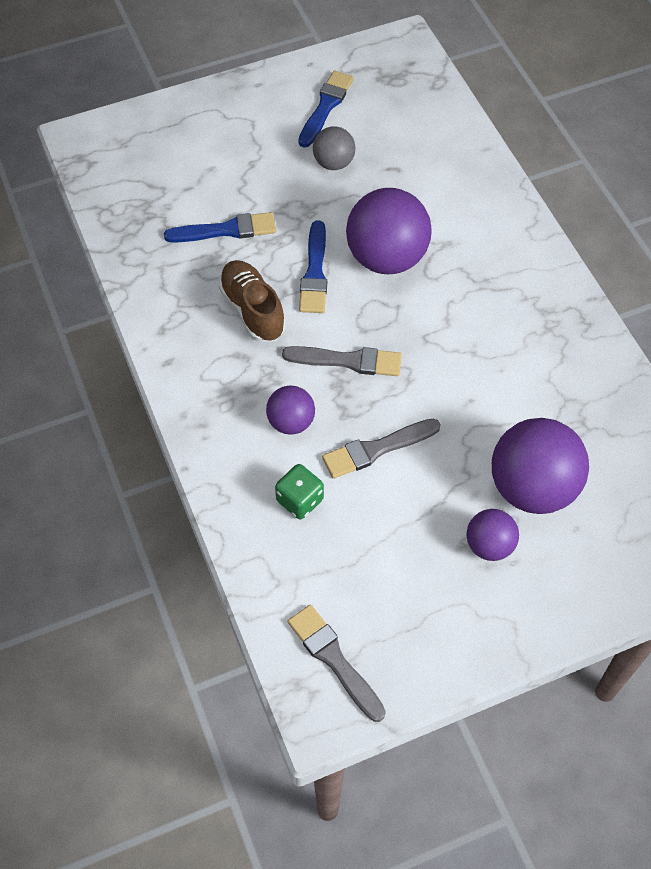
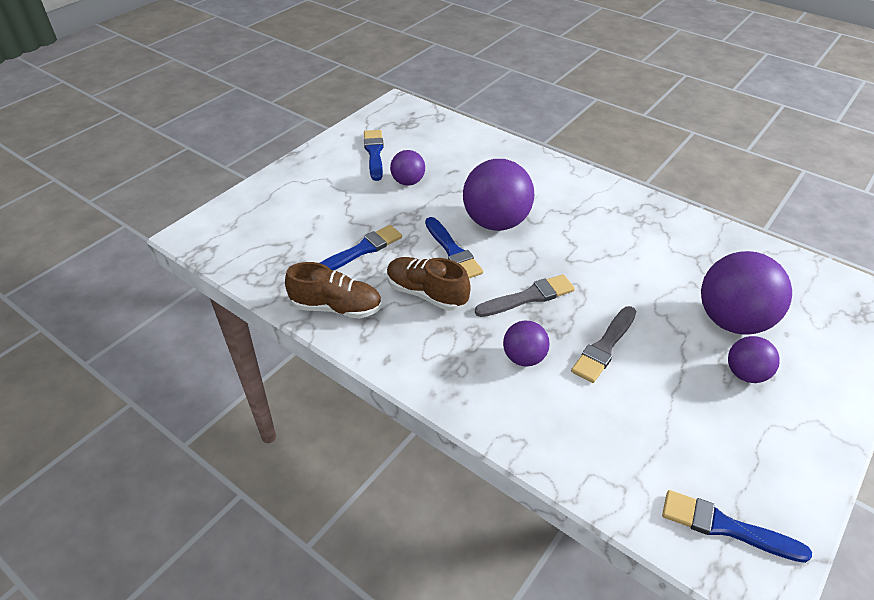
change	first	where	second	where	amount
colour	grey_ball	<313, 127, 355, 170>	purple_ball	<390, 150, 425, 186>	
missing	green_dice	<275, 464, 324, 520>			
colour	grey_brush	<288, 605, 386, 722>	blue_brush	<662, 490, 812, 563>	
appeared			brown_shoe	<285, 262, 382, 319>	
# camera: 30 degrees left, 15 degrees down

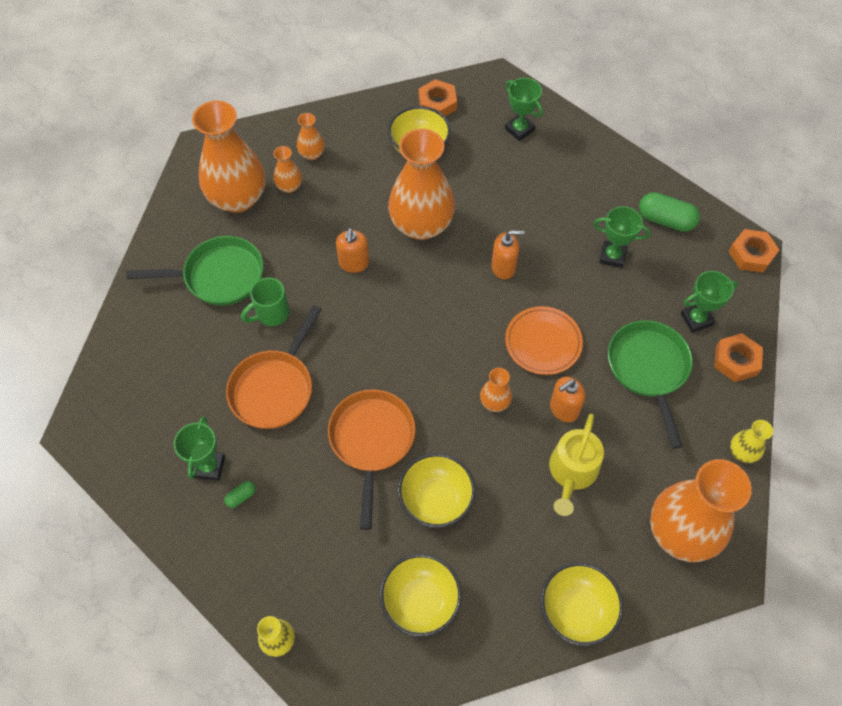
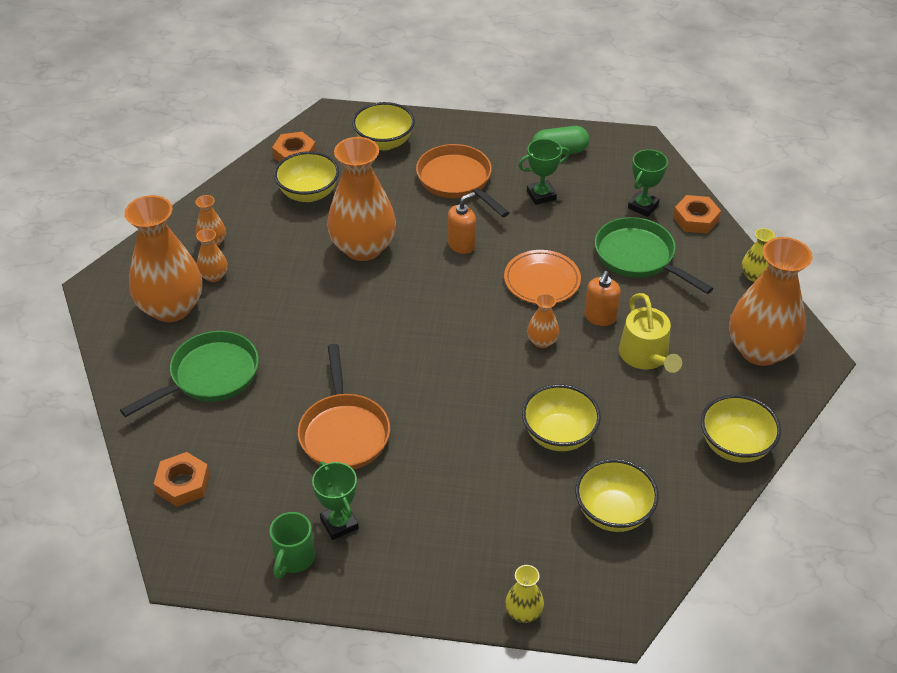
change	first	where	second	where	amount
exchanged	green_trophy	<505, 78, 543, 141>	yellow_bowl	<352, 102, 415, 150>	
missing	orange_soap_dispenser	<336, 228, 369, 273>			
relocated	orange_nut	<728, 229, 779, 273>		<154, 452, 210, 507>	
relocated	green_mug	<241, 277, 290, 326>		<269, 512, 315, 579>	
relocated	orange_pan	<328, 389, 416, 530>		<416, 144, 509, 217>	
missing	green_capsule	<224, 481, 256, 508>			
# camera: 35 degrees left, 15 degrees down

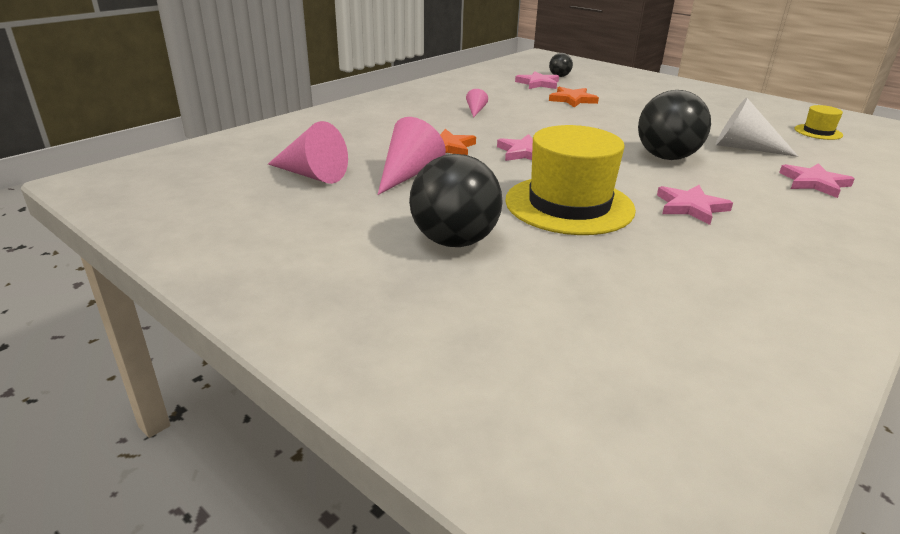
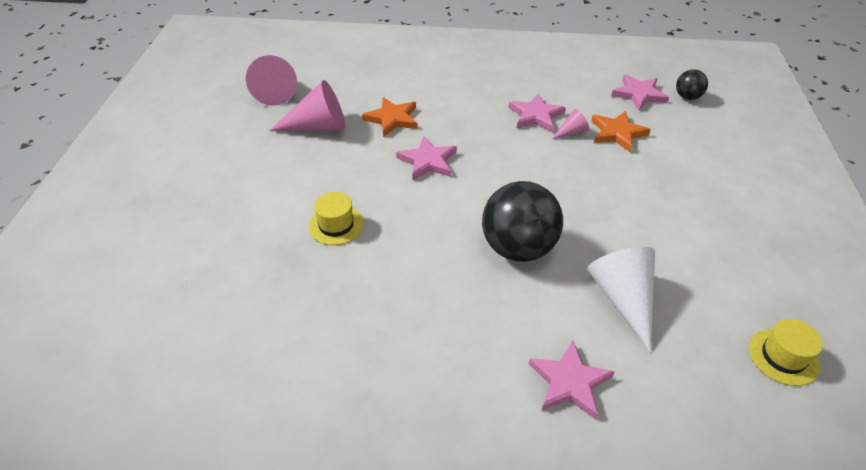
change	first	where	second	where	amount
relocated	pink_cone	<466, 89, 488, 118>		<552, 109, 589, 139>	
size	yellow_hat	<505, 125, 636, 235>		<309, 192, 364, 245>	x0.46
missing	black_ball	<409, 154, 503, 247>			
relocated	pink_star	<657, 185, 733, 225>		<509, 93, 566, 132>	
# camera: 55 degrees right, 15 degrees up

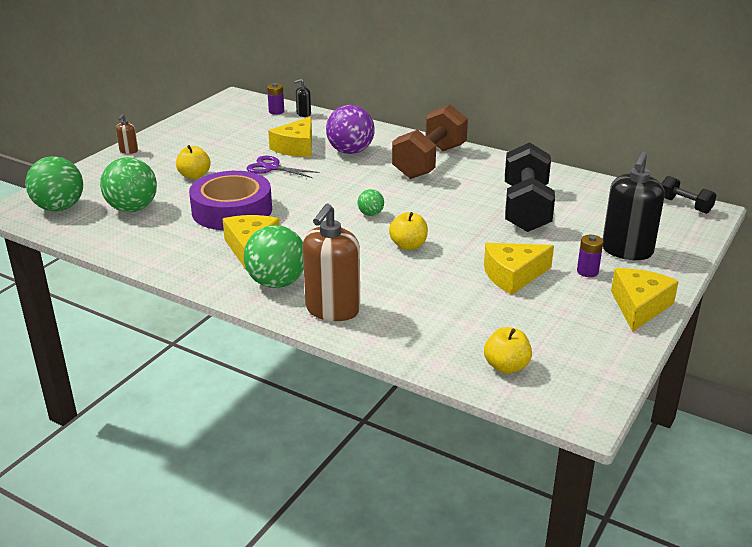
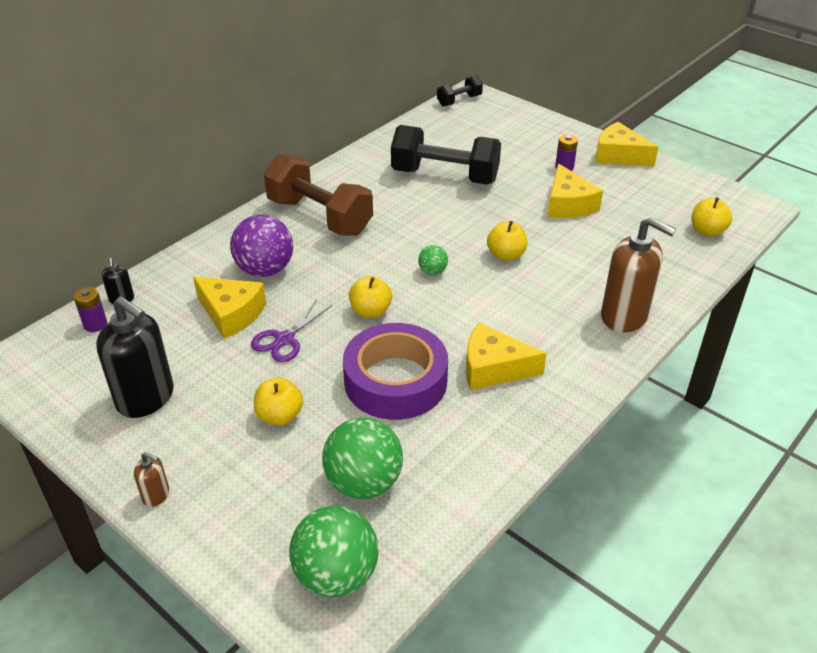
change	first	where	second	where	amount
relocated	black_soap_dispenser	<603, 151, 665, 260>		<96, 297, 174, 418>	
missing	green_ball	<243, 225, 304, 288>			
appeared			yellow_apple	<349, 276, 392, 318>	
# camera: 80 degrees left, 10 degrees up

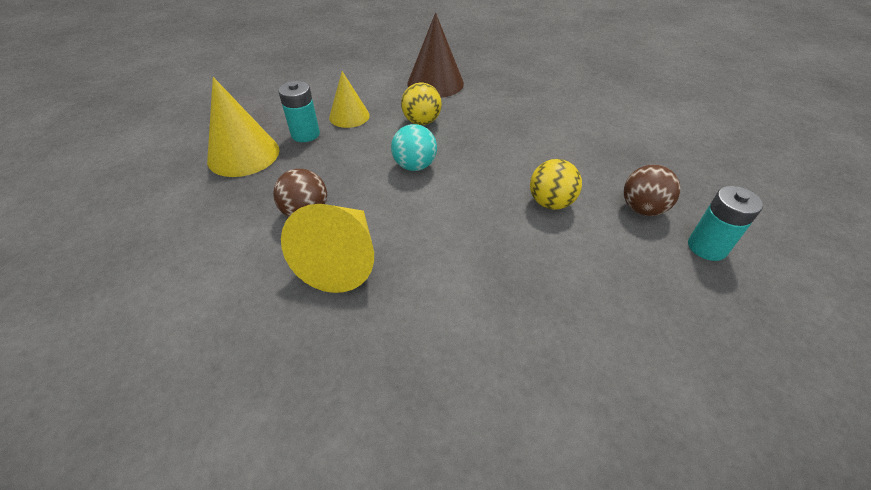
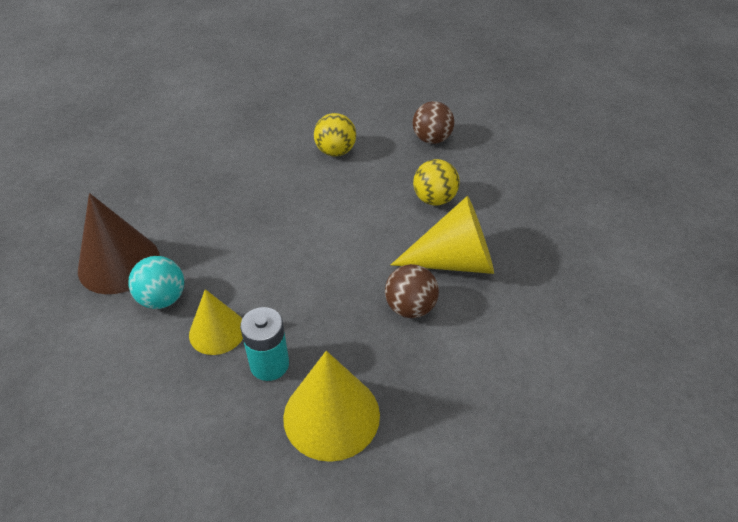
change	first	where	second	where	amount
relocated	yellow_ball	<401, 83, 442, 125>		<413, 159, 460, 205>	
relocated	turquoise_ball	<391, 124, 437, 171>		<128, 256, 184, 309>	
relocated	brown_ball	<624, 165, 680, 216>		<413, 101, 454, 144>	
missing	turquoise_battery	<688, 186, 763, 261>			
# camera: 105 degrees left, 0 degrees up

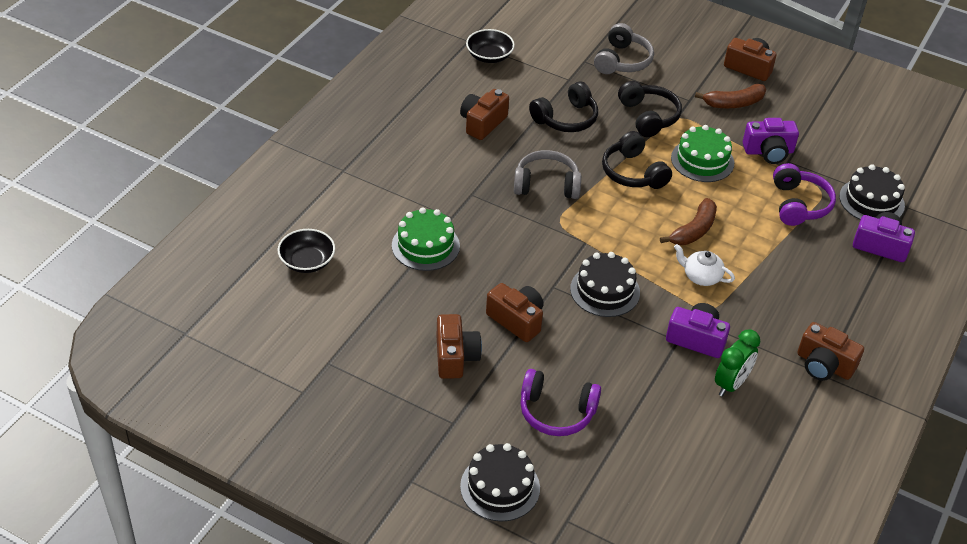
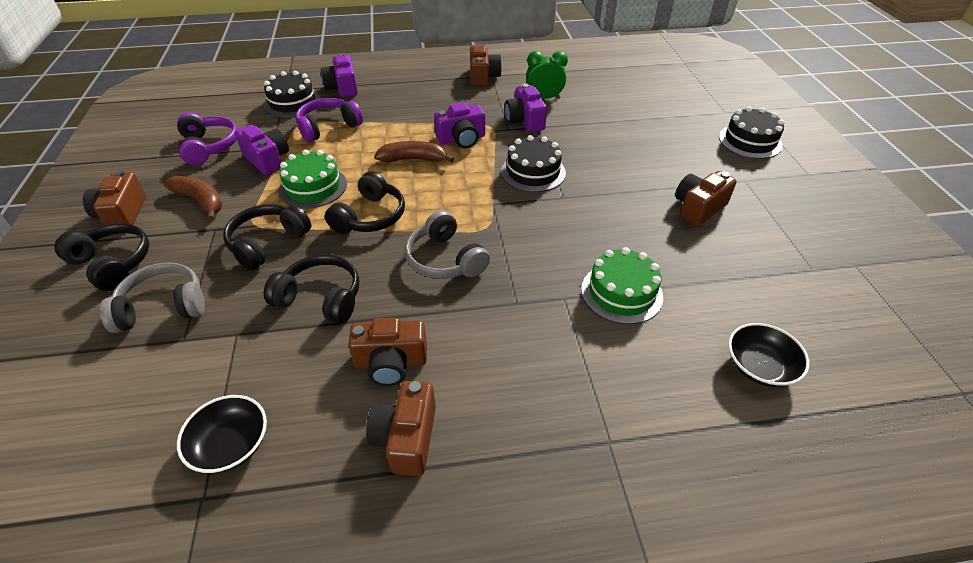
change	first	where	second	where	amount
exchanged	white_teapot	<674, 244, 735, 286>	purple_camera	<434, 103, 485, 148>	
relocated	brown_camera	<486, 283, 544, 342>		<366, 381, 436, 476>	
relocated	purple_headphones	<520, 369, 601, 436>		<177, 112, 238, 165>	
appeared			black_headphones	<54, 223, 149, 291>	
# camera: 125 degrees left, 0 degrees up

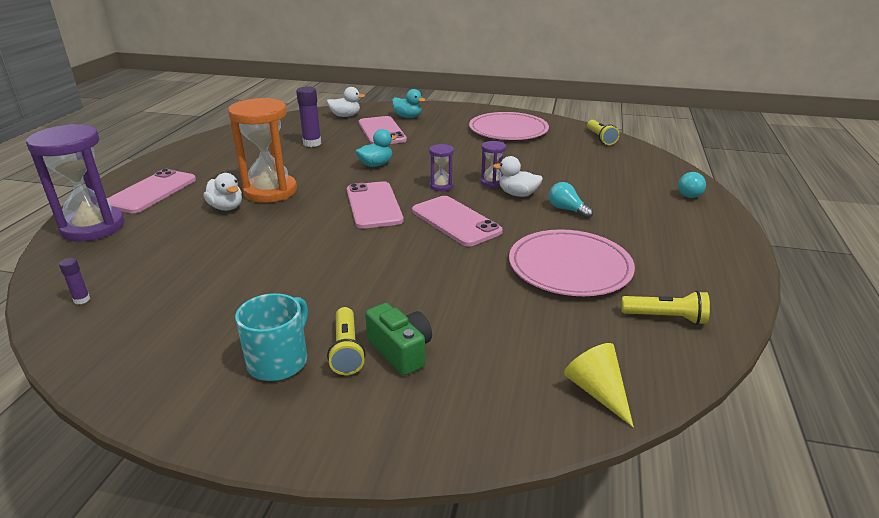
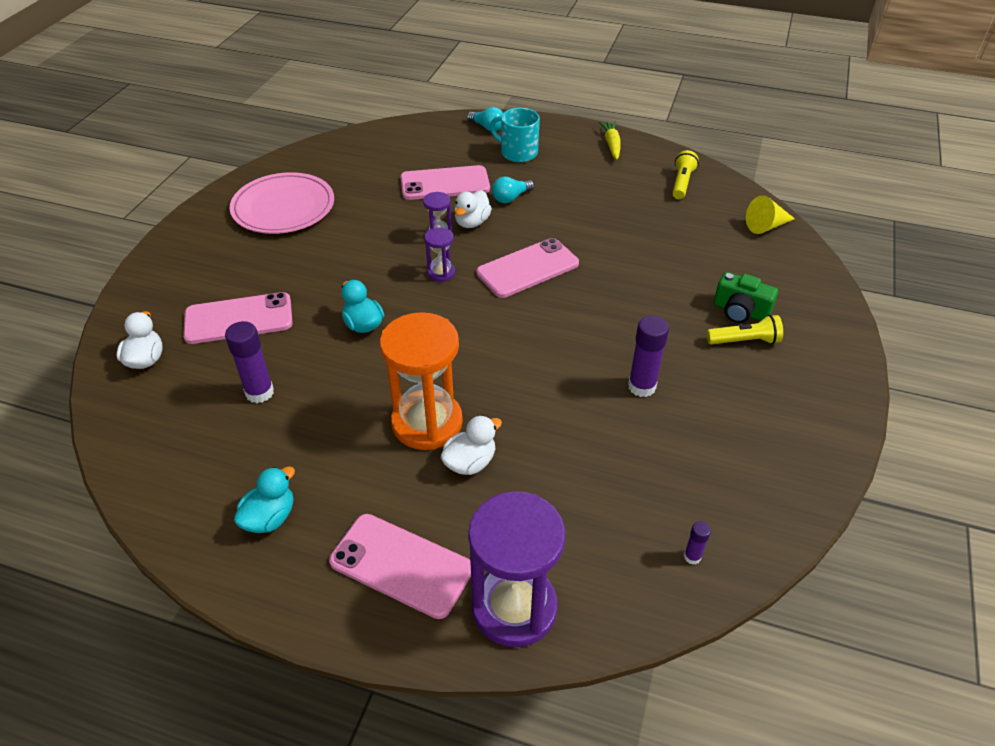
change	first	where	second	where	amount
relocated	turquoise_duck	<392, 89, 426, 118>		<234, 466, 295, 533>	
missing	yellow_flashlight	<587, 120, 620, 145>			
relocated	pink_phone	<347, 181, 404, 229>		<400, 165, 490, 200>	
missing	pink_plate	<509, 229, 635, 296>			
relocated	turquoise_mug	<235, 293, 308, 381>		<490, 108, 540, 162>	
spun	green_camera	<365, 303, 432, 376>		<714, 272, 778, 323>	120 degrees counterclockwise
appeared			yellow_carrot	<599, 121, 621, 160>	
appeared			purple_glue_stick	<628, 315, 669, 397>	
# camera: 85 degrees left, 15 degrees up

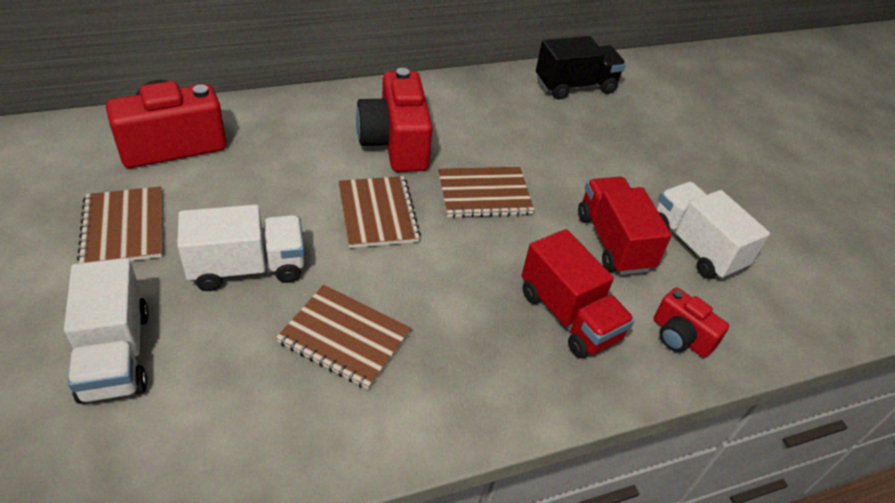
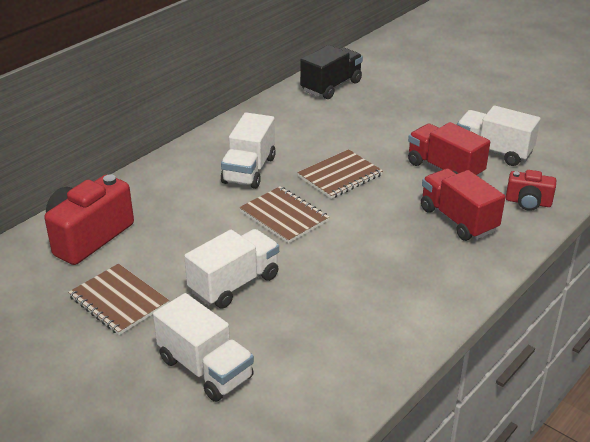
change	first	where	second	where	amount
exchanged	red_camera	<356, 68, 433, 172>	white_truck	<221, 112, 276, 189>	
spun	red_truck	<522, 229, 635, 358>		<421, 168, 506, 241>	150 degrees counterclockwise
missing	brown_notebook	<276, 285, 411, 390>			
# camera: 25 degrees left, 10 degrees down

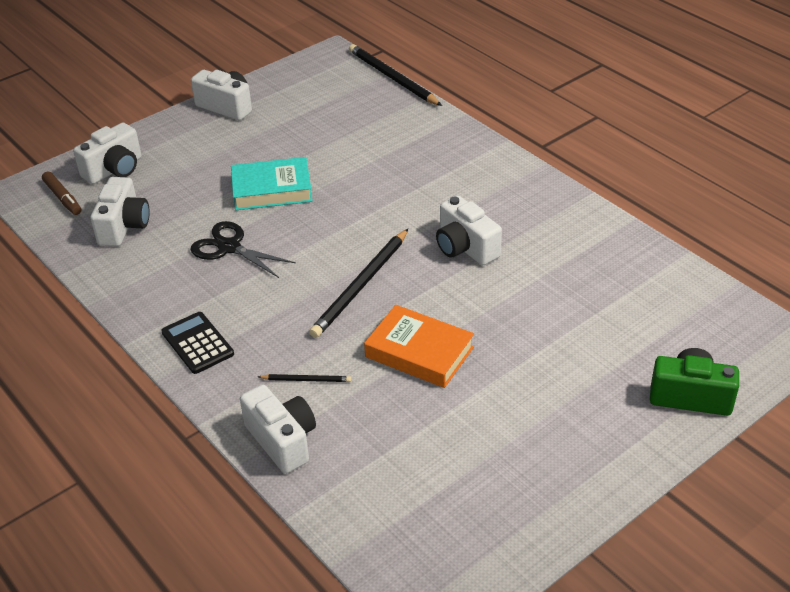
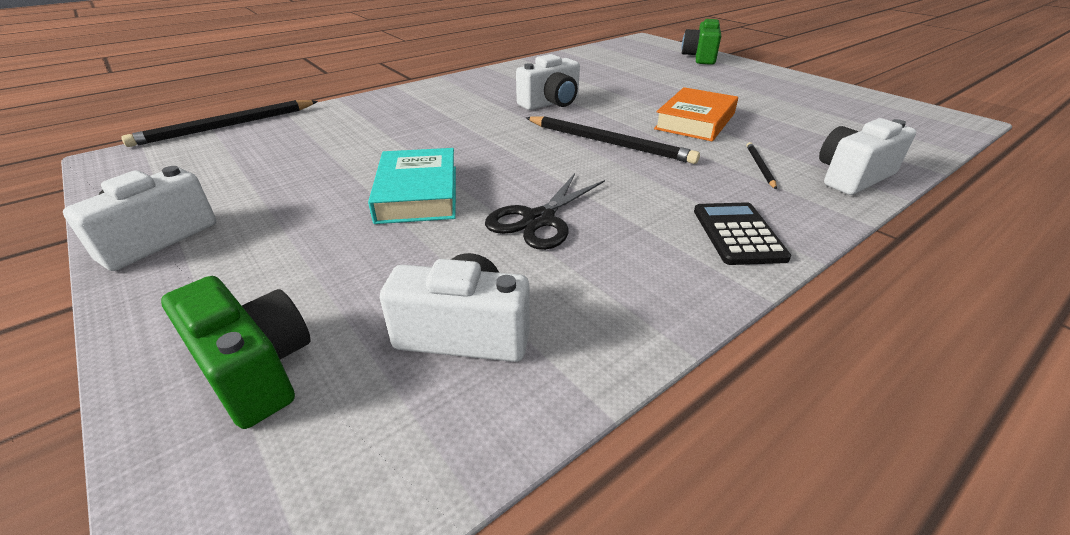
change	first	where	second	where	amount
colour	white_camera	<73, 123, 142, 184>	green_camera	<161, 276, 311, 429>	
missing	brown_marker	<42, 171, 82, 215>			
spun	black_calculator	<161, 312, 234, 374>		<694, 202, 791, 265>	120 degrees clockwise
# camera: 90 degrees left, 5 degrees down

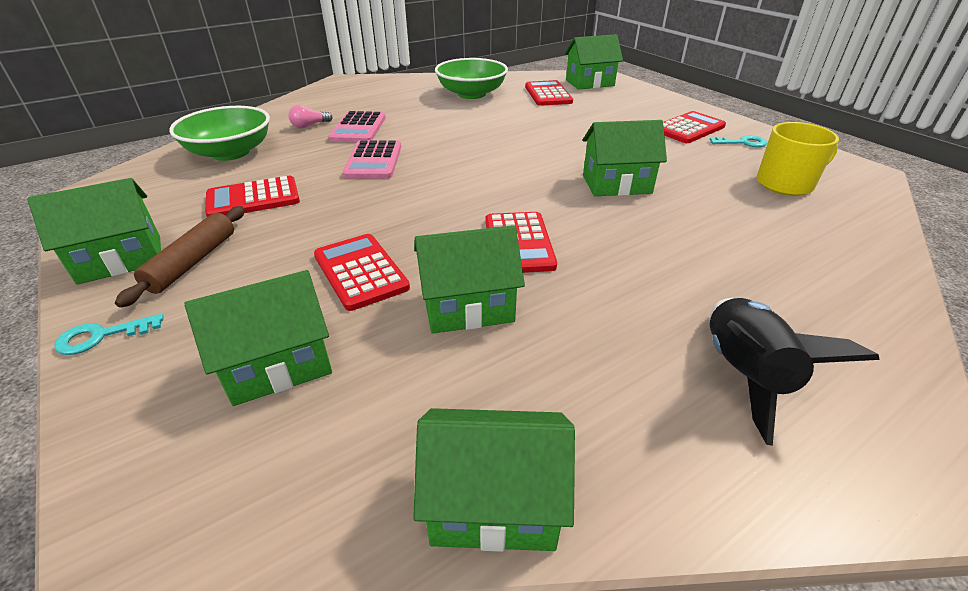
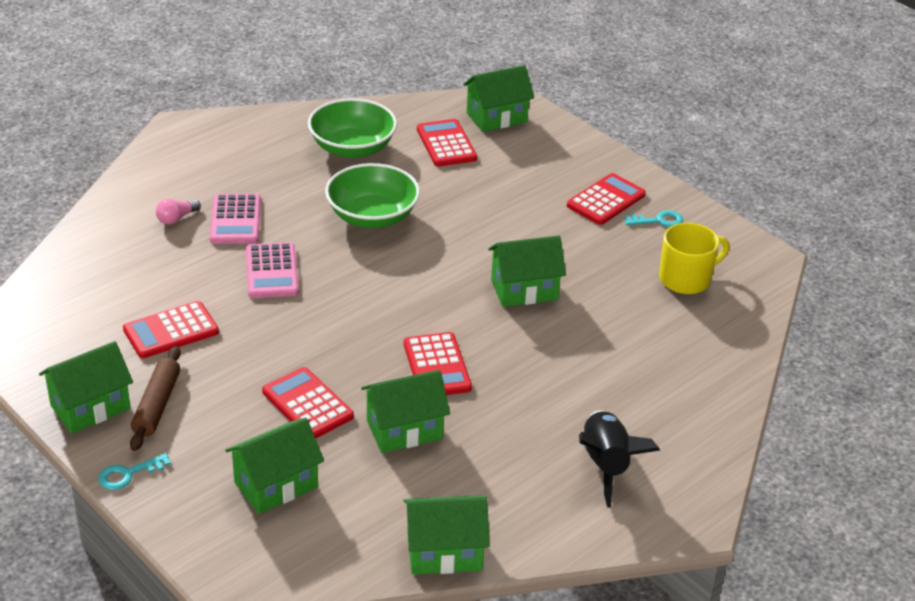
change	first	where	second	where	amount
relocated	green_bowl	<169, 106, 270, 161>		<325, 163, 420, 228>	
# camera: 10 degrees left, 0 degrees up

